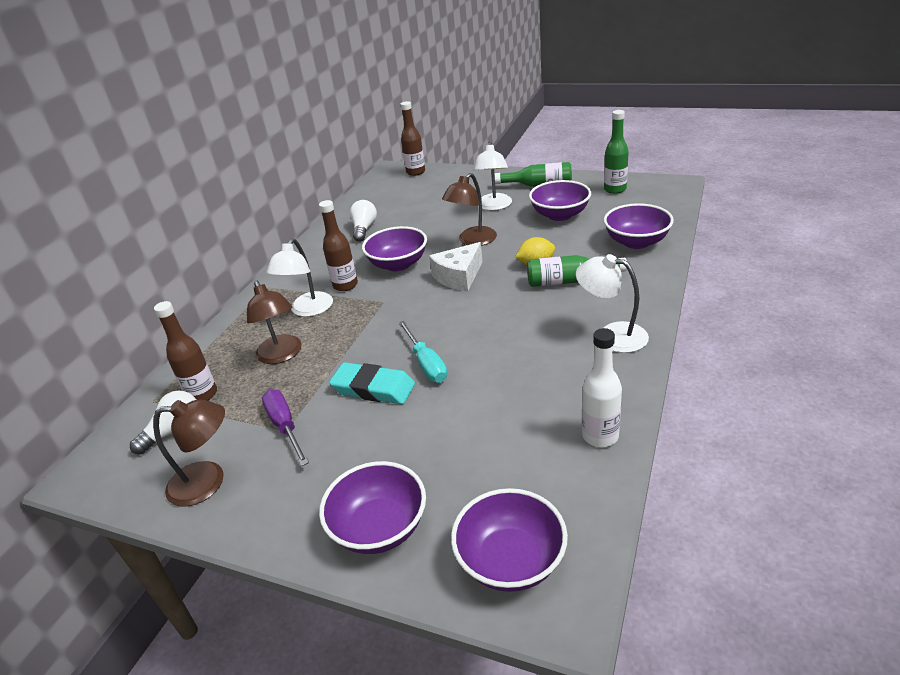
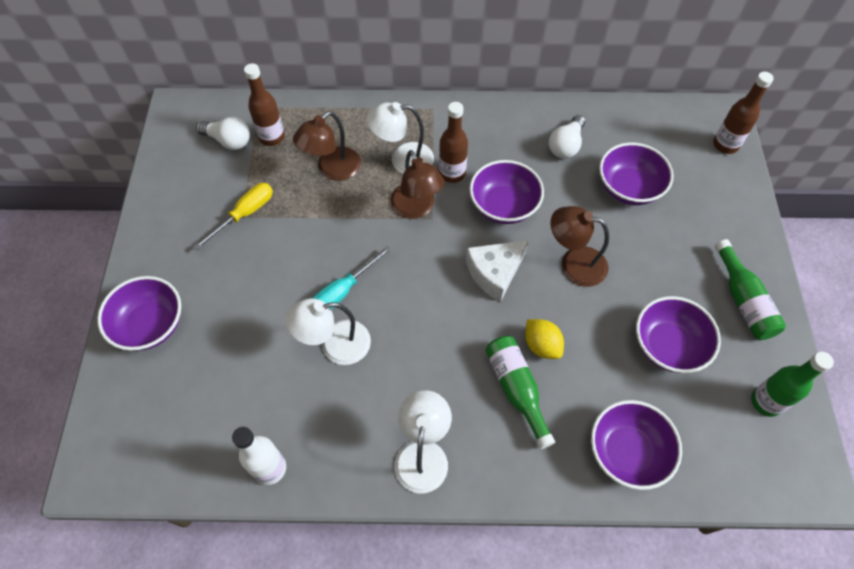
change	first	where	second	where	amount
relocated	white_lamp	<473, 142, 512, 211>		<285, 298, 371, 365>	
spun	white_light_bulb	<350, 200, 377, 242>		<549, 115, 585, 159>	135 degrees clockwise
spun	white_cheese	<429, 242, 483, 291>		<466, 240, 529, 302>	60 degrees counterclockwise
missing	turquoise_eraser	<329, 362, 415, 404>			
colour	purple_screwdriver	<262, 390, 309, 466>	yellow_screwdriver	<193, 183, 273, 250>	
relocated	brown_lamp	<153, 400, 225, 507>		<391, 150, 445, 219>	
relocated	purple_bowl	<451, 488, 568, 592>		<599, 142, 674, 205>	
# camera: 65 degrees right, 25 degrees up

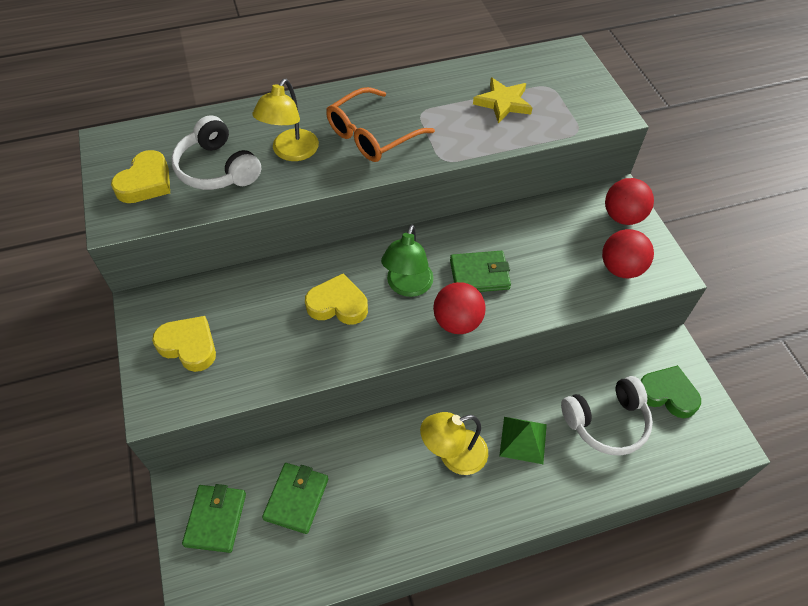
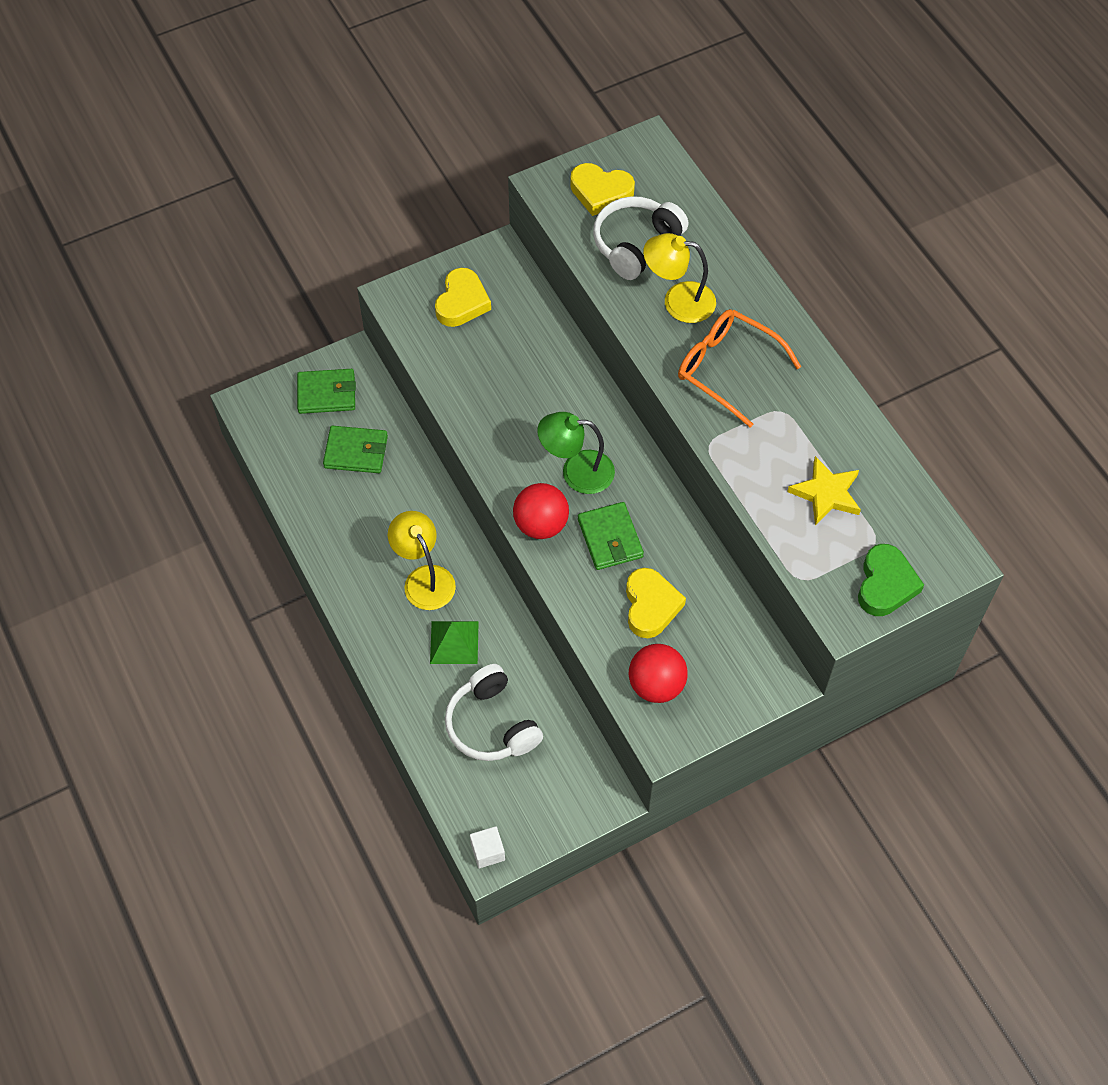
change	first	where	second	where	amount
missing	red_ball	<605, 178, 654, 225>			
relocated	yellow_heart	<305, 273, 368, 325>		<626, 568, 686, 638>	
relocated	green_heart	<640, 365, 701, 418>		<858, 544, 924, 616>	
appeared			white_cube	<470, 826, 505, 868>	
# camera: 80 degrees right, 5 degrees up

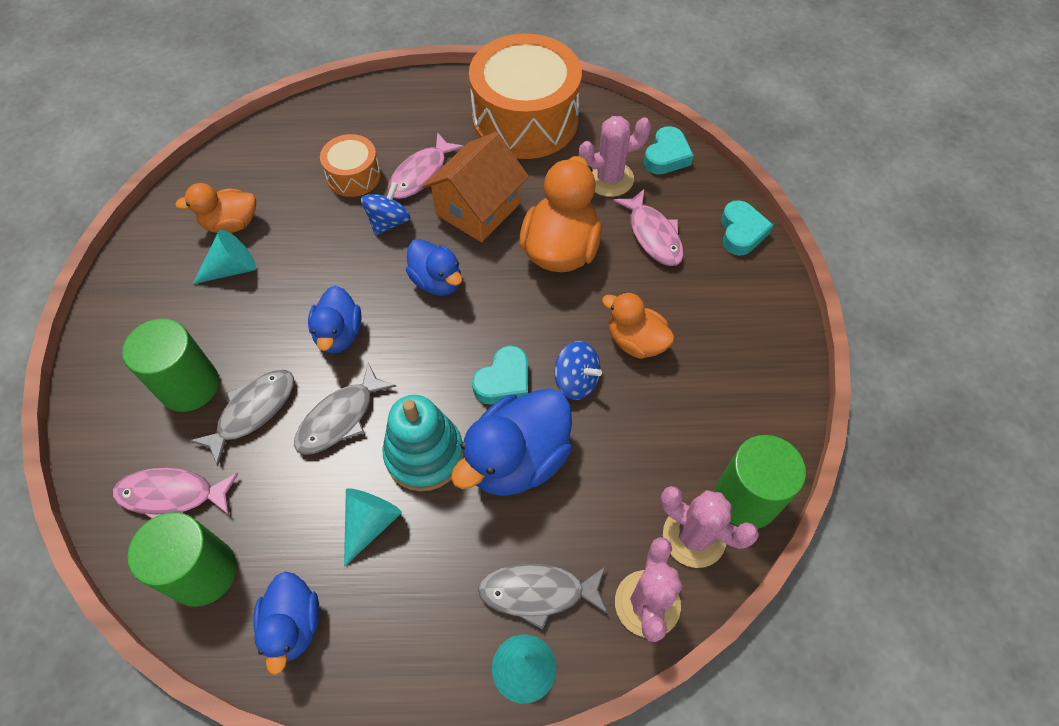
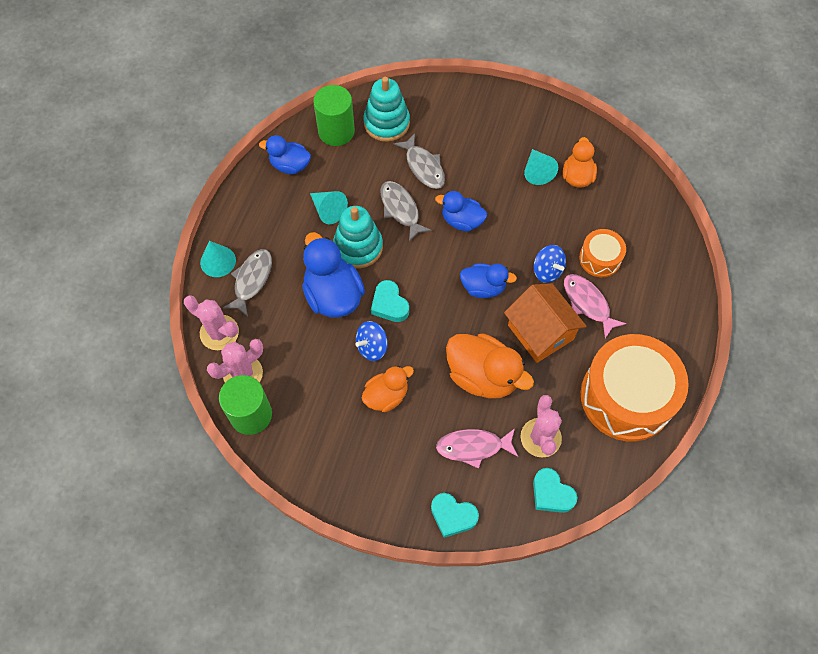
change	first	where	second	where	amount
spun	blue_duck	<406, 239, 462, 296>		<460, 263, 517, 298>	150 degrees counterclockwise
missing	green_cylinder	<122, 319, 219, 412>			
exchanged	pink_fish	<113, 468, 239, 518>	turquoise_stacking_toy	<363, 77, 410, 142>	
# camera: 110 degrees right, 5 degrees up

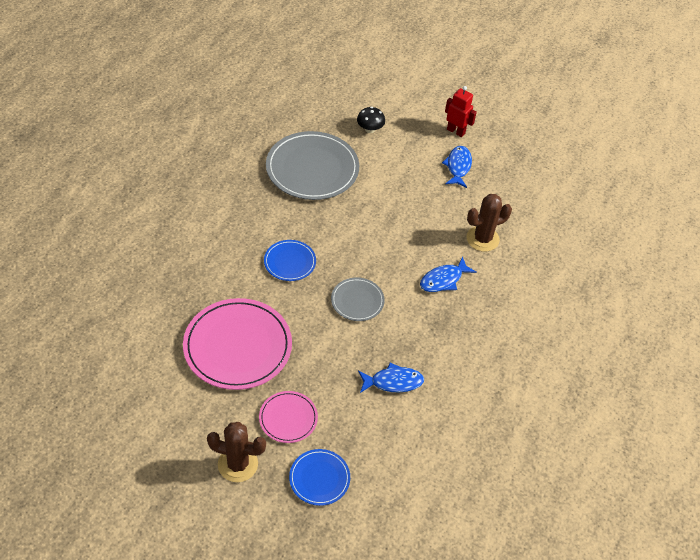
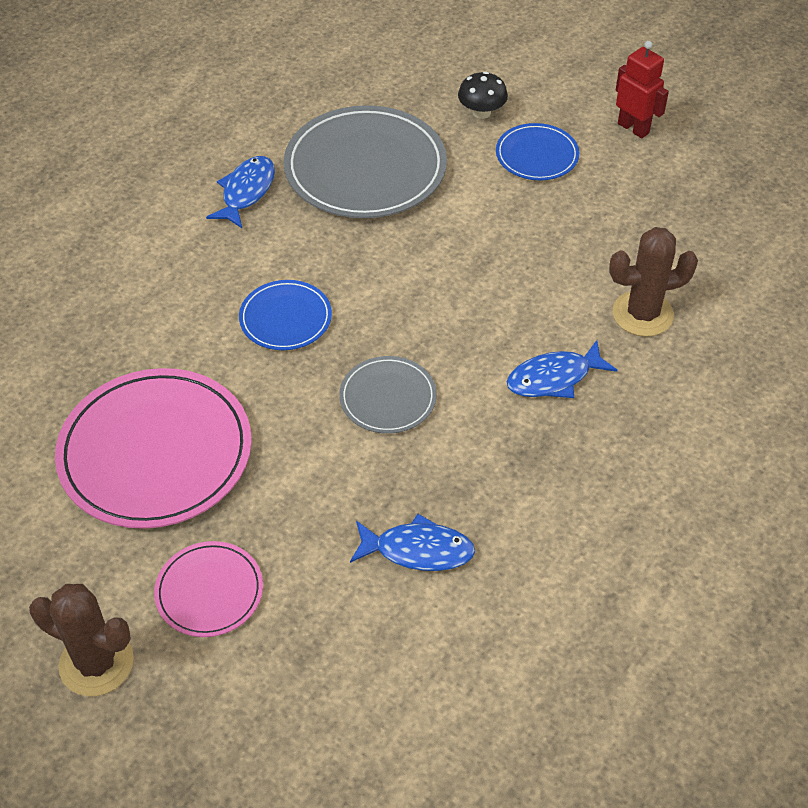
change	first	where	second	where	amount
relocated	blue_fish	<442, 146, 472, 188>		<206, 156, 275, 228>	
relocated	blue_plate	<289, 449, 350, 506>		<496, 123, 579, 180>	
# camera: 15 degrees right, 0 degrees up

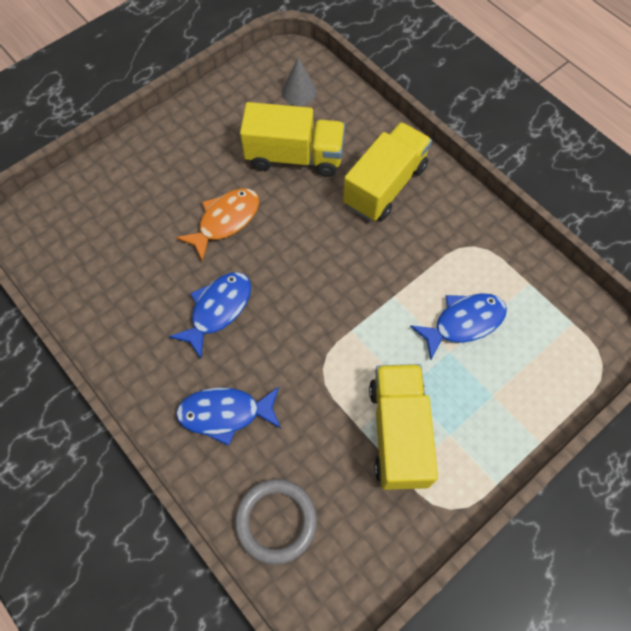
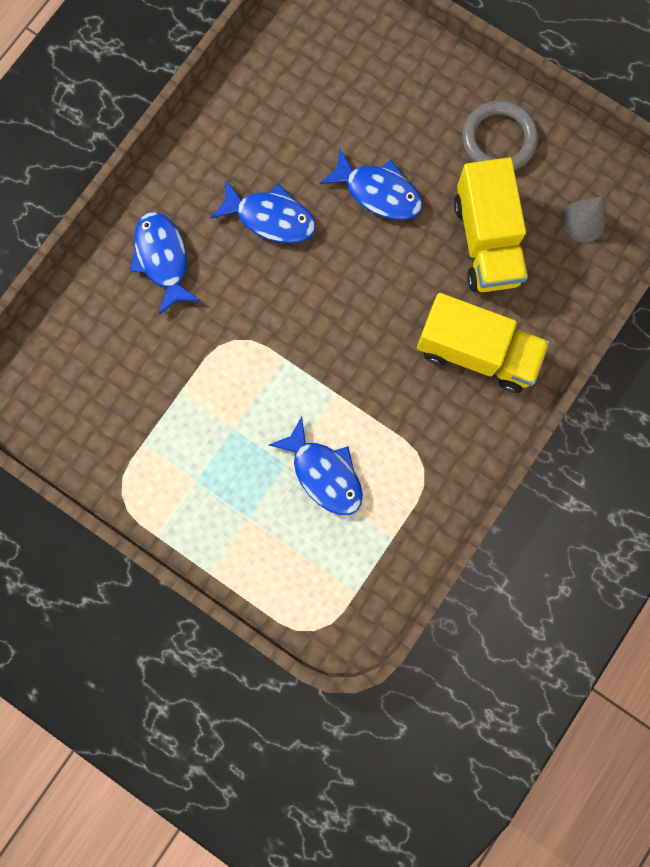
change	first	where	second	where	amount
colour	orange_fish	<176, 188, 259, 262>	blue_fish	<320, 149, 423, 220>	
missing	yellow_truck	<369, 364, 438, 490>			
relocated	grey_ring	<235, 479, 317, 565>		<462, 100, 538, 170>	
# camera: 75 degrees right, 15 degrees up

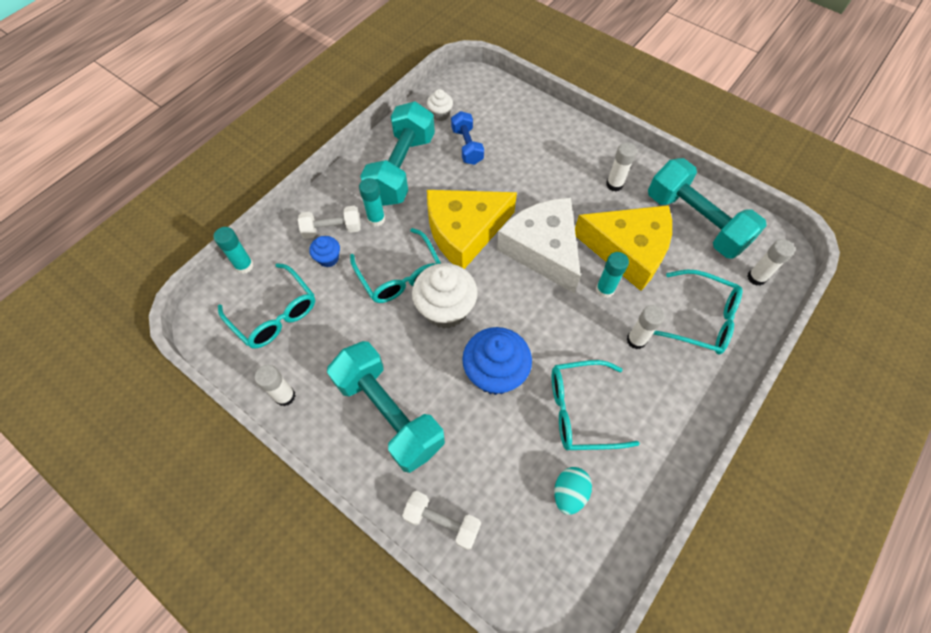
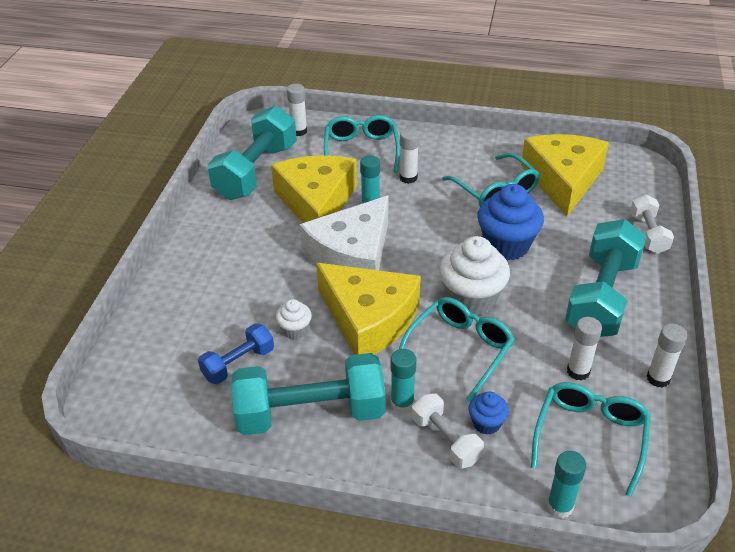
change	first	where	second	where	amount
relocated	white_cupcake	<427, 89, 453, 121>		<276, 299, 312, 339>	
relocated	white_glue_stick	<606, 142, 637, 192>		<567, 317, 602, 380>	
exchanged	turquoise_egg	<554, 467, 592, 515>	yellow_cheese	<521, 134, 609, 217>	
# camera: 115 degrees left, 20 degrees down

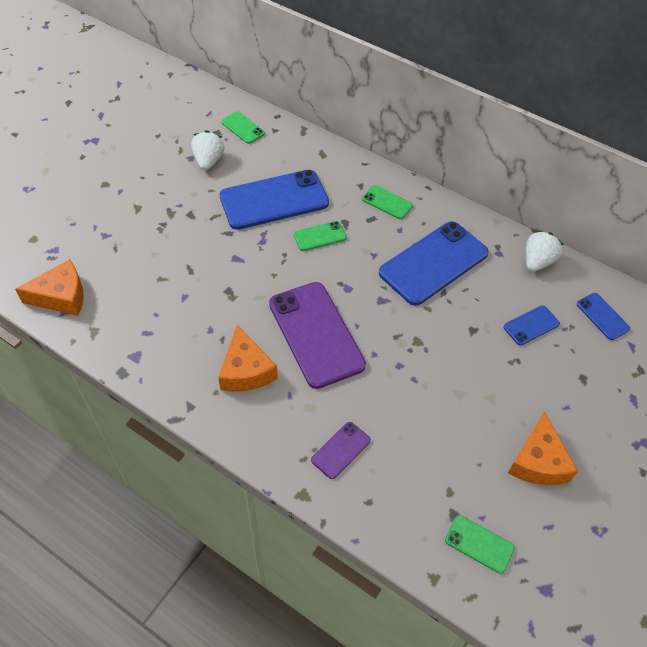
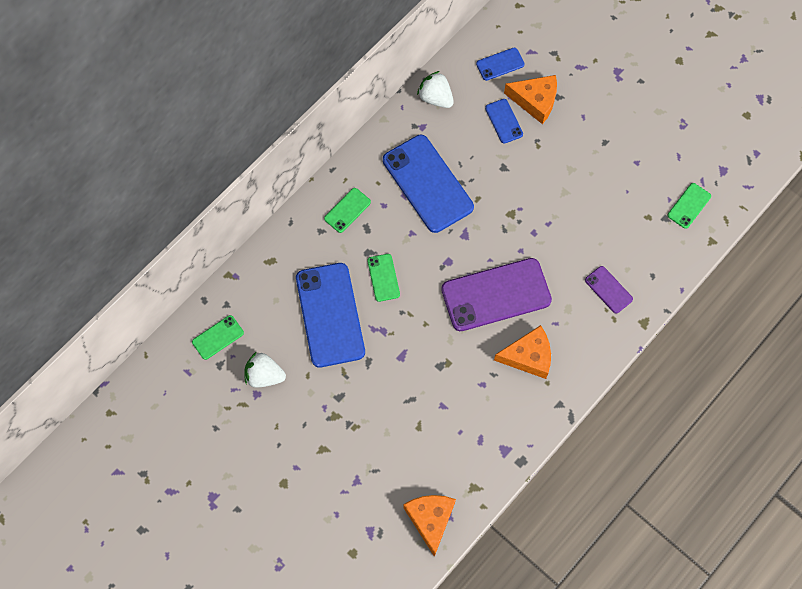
change	first	where	second	where	amount
relocated	orange_cheese	<508, 411, 578, 485>		<504, 75, 557, 124>	
# camera: 80 degrees left, 15 degrees up

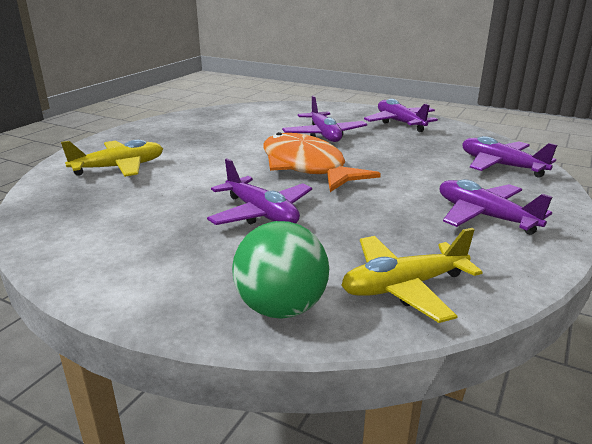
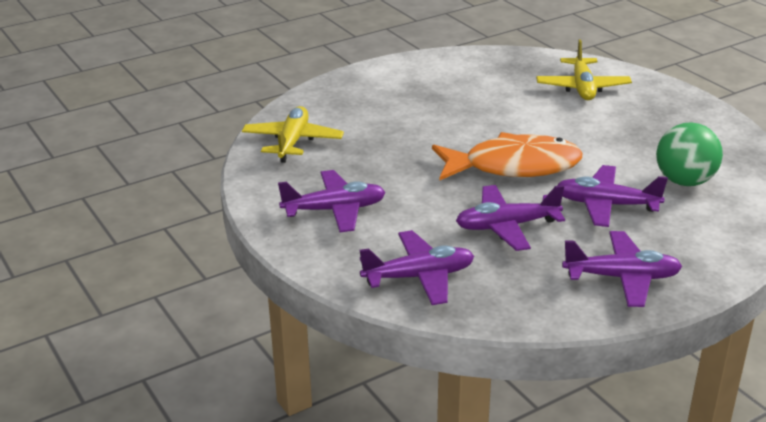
change	first	where	second	where	amount
relocated	purple_plane	<207, 158, 312, 225>		<456, 185, 565, 251>	
relocated	green_ball	<232, 221, 329, 319>		<656, 122, 723, 186>	
# camera: 120 degrees right, 5 degrees up

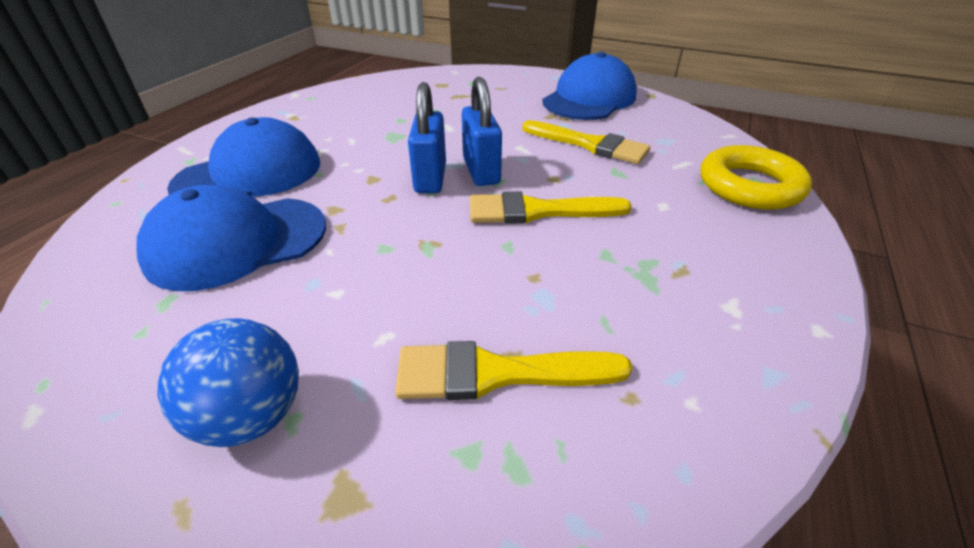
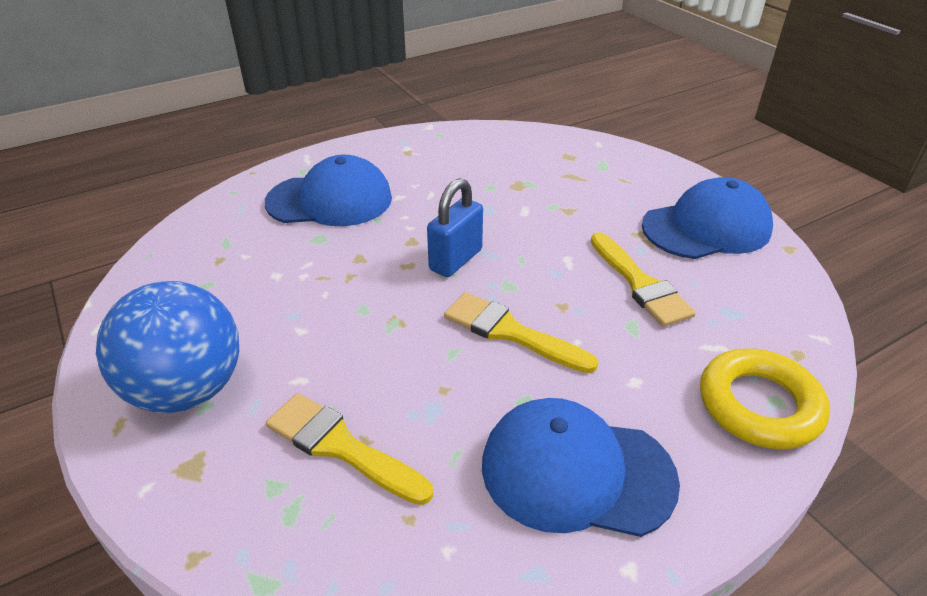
change	first	where	second	where	amount
missing	blue_padlock	<462, 77, 502, 186>			
relocated	blue_cap	<136, 185, 326, 291>		<482, 398, 680, 537>	
size	blue_ball	<157, 318, 299, 447>		<96, 281, 239, 413>	x1.53
# camera: 35 degrees right, 0 degrees up

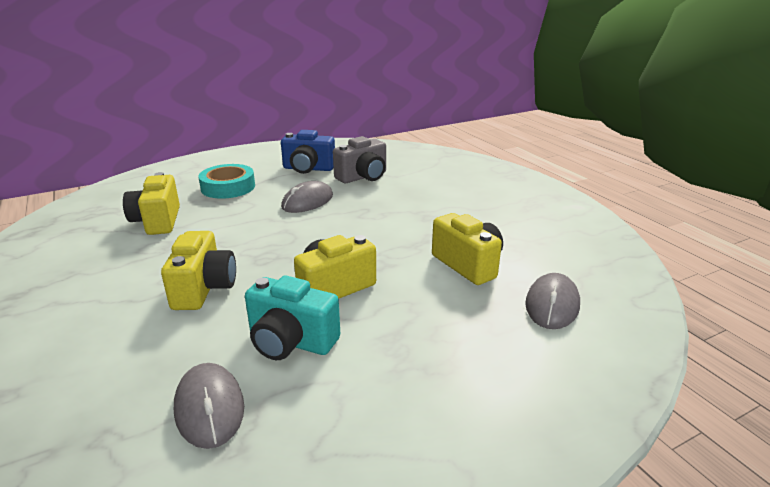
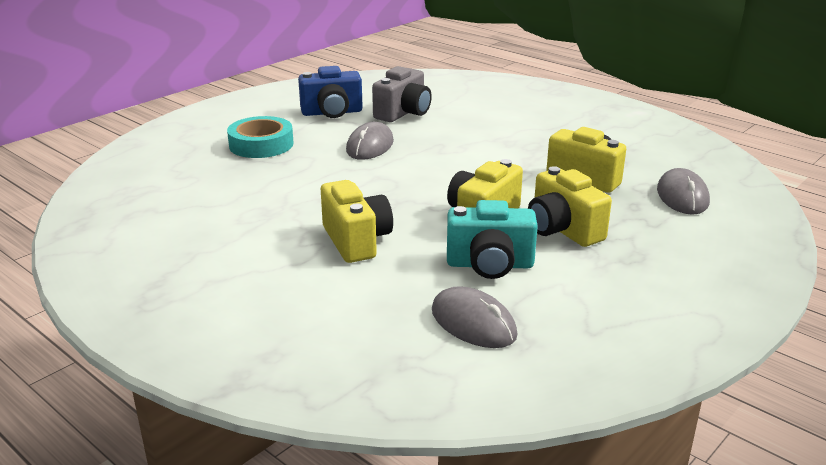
change	first	where	second	where	amount
relocated	yellow_camera	<123, 172, 180, 235>		<528, 166, 612, 247>	
# camera: 20 degrees left, 0 degrees up

